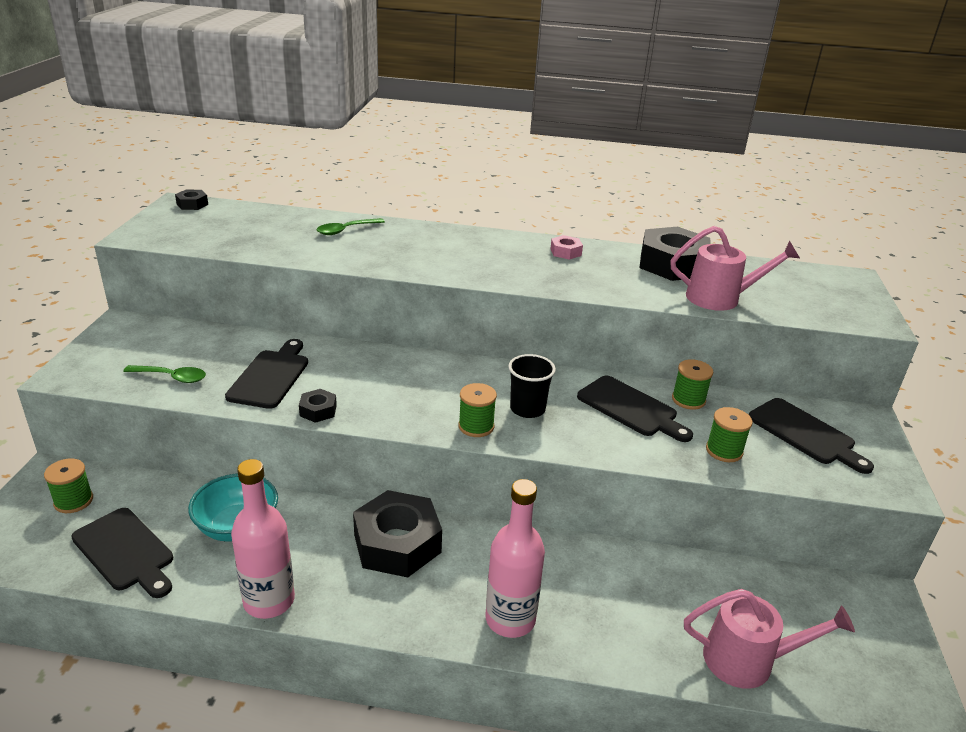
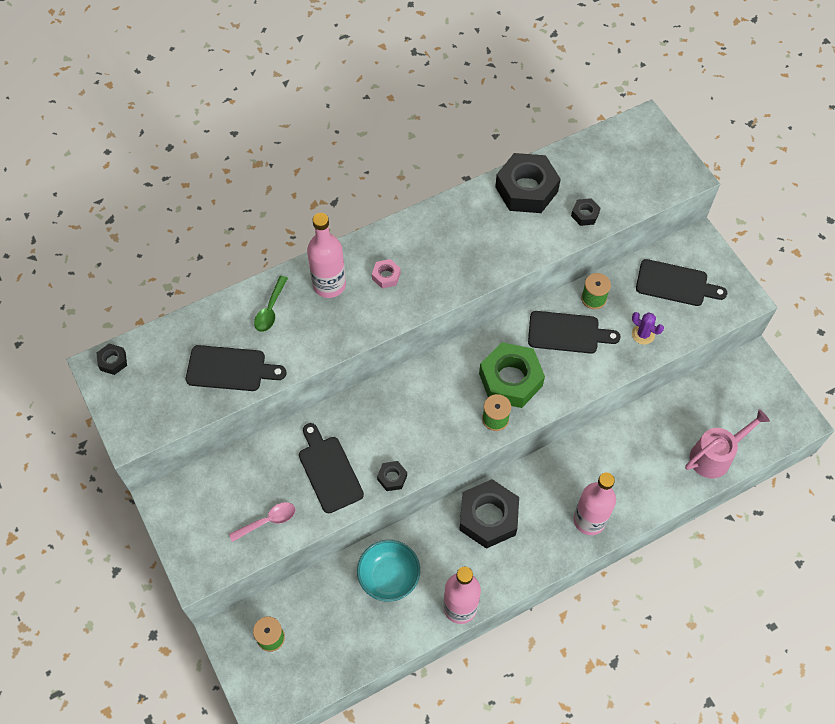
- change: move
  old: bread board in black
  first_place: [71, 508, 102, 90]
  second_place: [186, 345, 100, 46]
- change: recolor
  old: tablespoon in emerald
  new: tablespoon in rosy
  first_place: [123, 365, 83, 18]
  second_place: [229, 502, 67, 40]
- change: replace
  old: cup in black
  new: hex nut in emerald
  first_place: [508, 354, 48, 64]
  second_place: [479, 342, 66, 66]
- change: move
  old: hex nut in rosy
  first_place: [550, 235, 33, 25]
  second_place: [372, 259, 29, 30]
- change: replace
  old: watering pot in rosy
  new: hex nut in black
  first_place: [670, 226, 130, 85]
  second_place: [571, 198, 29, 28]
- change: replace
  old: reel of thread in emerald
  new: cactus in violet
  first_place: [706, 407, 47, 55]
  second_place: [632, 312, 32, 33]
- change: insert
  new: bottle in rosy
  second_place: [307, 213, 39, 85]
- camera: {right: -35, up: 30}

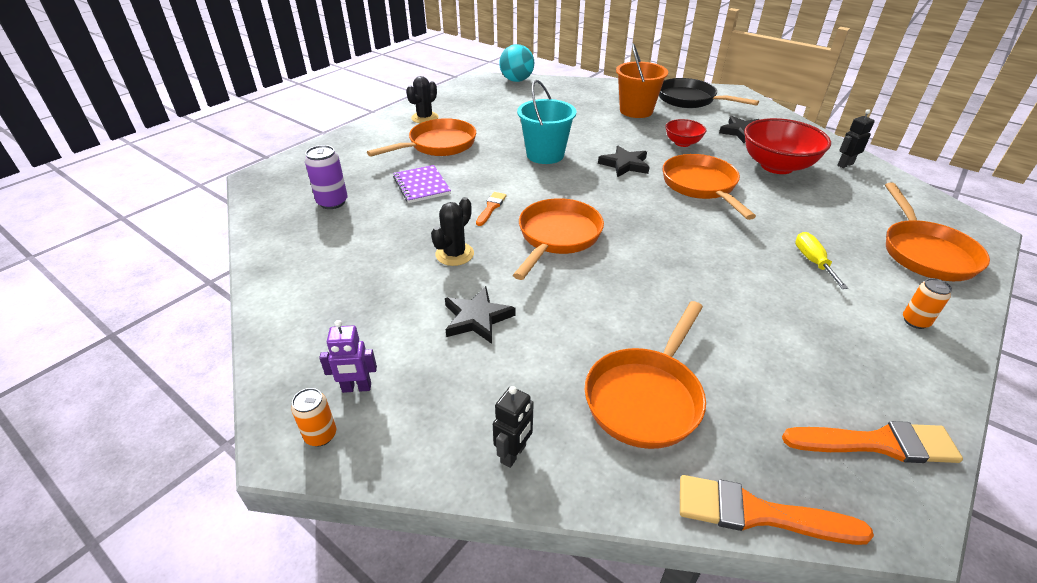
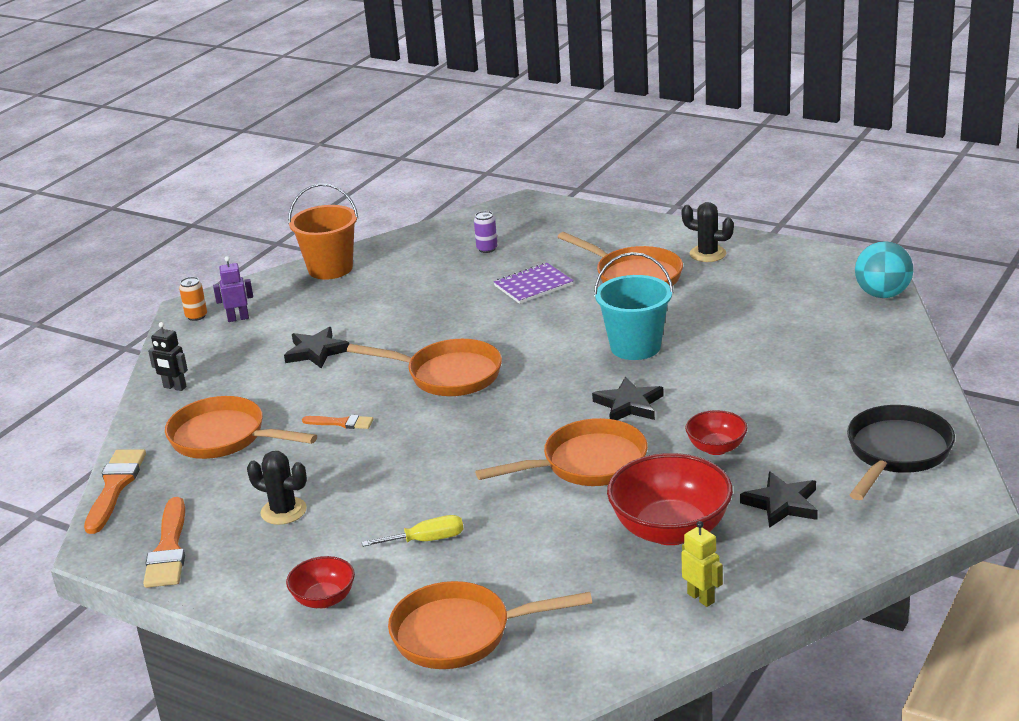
- change: resize
  old: can in violet
  first_place: [305, 145, 43, 64]
  second_place: [474, 211, 23, 42]
  factor: 0.66
- change: rotate
  old: robot figure in violet
  first_place: [319, 320, 58, 73]
  second_place: [213, 256, 40, 66]
  degrees: 90
- change: move
  old: cactus in black
  first_place: [431, 197, 43, 69]
  second_place: [247, 451, 60, 74]
- change: move
  old: paintbrush in orange
  first_place: [476, 192, 31, 34]
  second_place: [302, 415, 71, 14]
- change: move
  old: pail in orange
  first_place: [616, 43, 52, 75]
  second_place: [288, 183, 70, 97]
- change: recolor
  old: robot figure in black
  new: robot figure in yellow
  first_place: [837, 109, 38, 59]
  second_place: [681, 521, 42, 86]
- change: replace
  old: can in orange
  new: deep dish in crimson
  first_place: [903, 278, 49, 51]
  second_place: [286, 556, 69, 52]
- camera: {right: 85, up: -10}

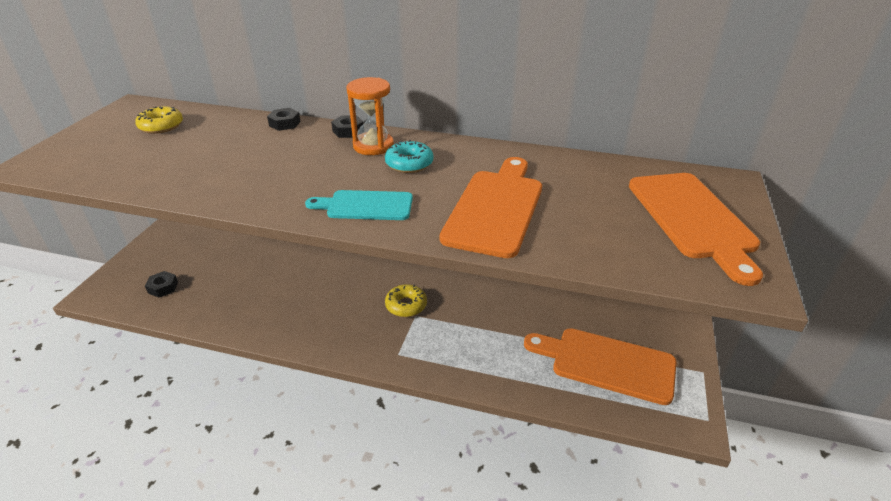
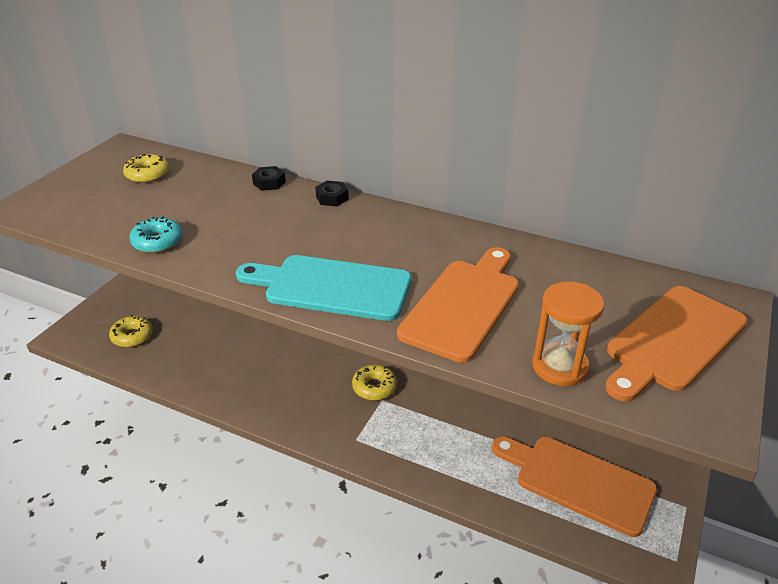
- change: replace
  old: hex nut in black
  new: glazed donut in yellow
  first_place: [145, 271, 33, 26]
  second_place: [109, 315, 44, 32]
- change: resize
  old: bread board in teal
  first_place: [305, 190, 108, 30]
  second_place: [236, 255, 175, 66]
  factor: 1.63
- change: move
  old: hourglass in orange
  first_place: [346, 77, 48, 78]
  second_place: [532, 282, 72, 104]
- change: move
  old: glazed donut in teal
  first_place: [385, 140, 49, 33]
  second_place: [129, 216, 53, 37]
- change: rotate
  old: bread board in orange
  first_place: [629, 173, 134, 113]
  second_place: [605, 286, 142, 116]
  degrees: 45
- camera: {right: 10, up: 0}

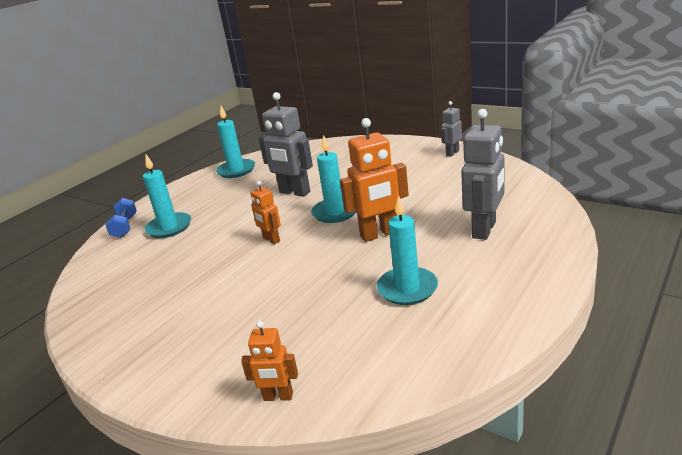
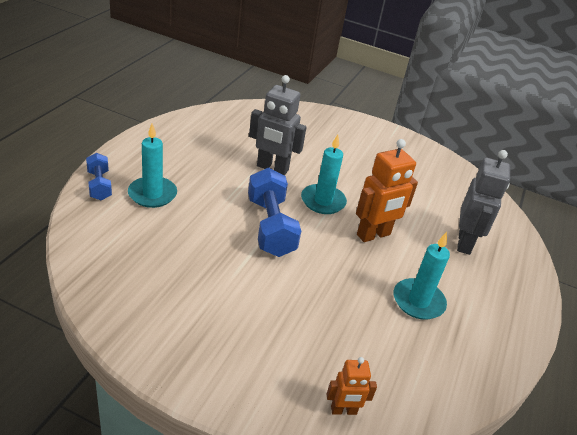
- change: delete
  old: wax candle in teal
  first_place: [216, 106, 39, 72]
- change: replace
  old: robot figure in orange
  new: hand weight in blue
  first_place: [251, 181, 30, 63]
  second_place: [248, 168, 53, 89]
- change: delete
  old: robot figure in grey
  first_place: [441, 101, 21, 56]
- camera: {right: -20, up: 10}

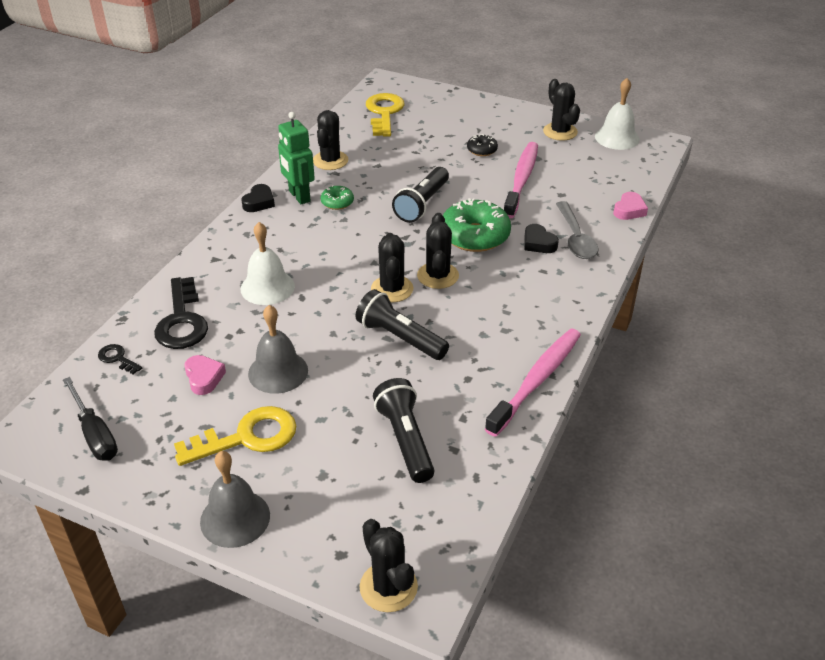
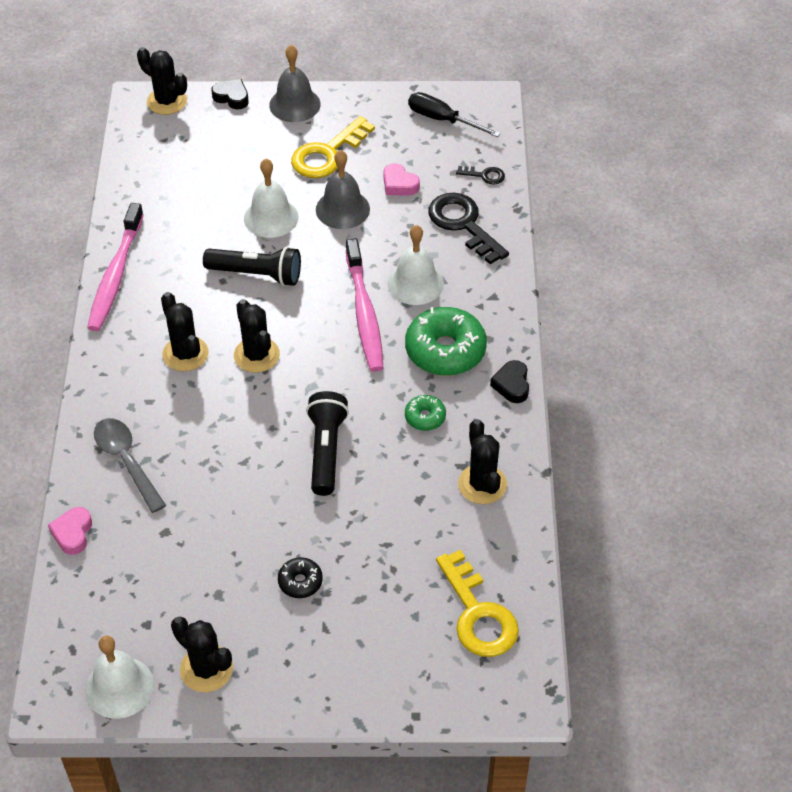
- change: delete
  old: robot figure in emerald
  first_place: [278, 112, 37, 92]
- change: move
  old: cactus in black
  first_place: [371, 233, 42, 70]
  second_place: [161, 292, 48, 79]
- change: delete
  old: torch in black
  first_place: [373, 378, 61, 105]
- change: move
  old: glazed donut in emerald
  first_place: [443, 198, 68, 54]
  second_place: [405, 307, 82, 69]
- change: move
  old: tooth brush in rosy
  first_place: [504, 142, 34, 77]
  second_place: [346, 238, 37, 134]
- change: move
  old: heart in black
  first_place: [524, 224, 35, 29]
  second_place: [212, 79, 37, 30]
- change: insert
  new: hand bell in pure white
  second_place: [244, 159, 54, 79]
- camera: {right: 155, up: 10}

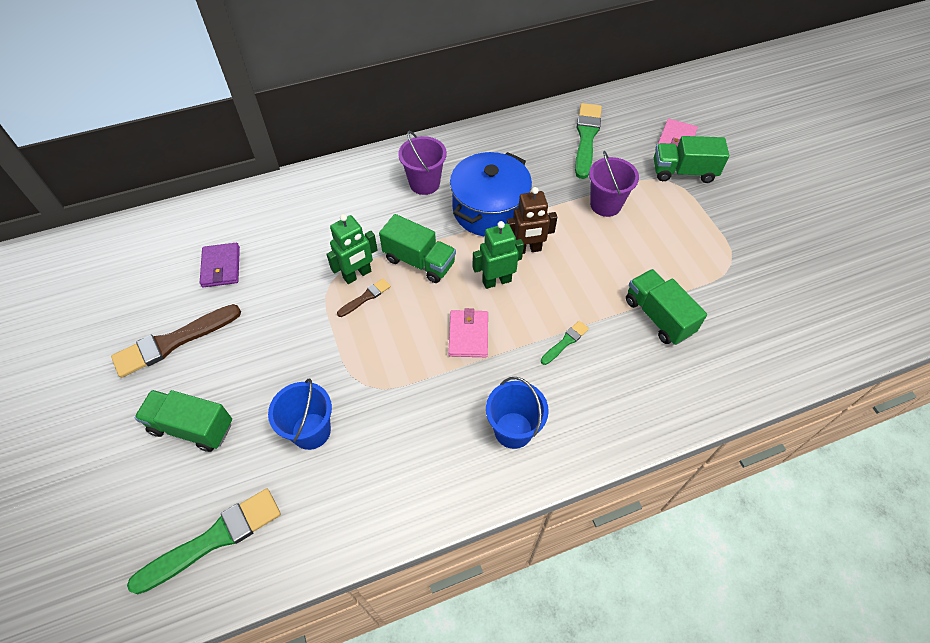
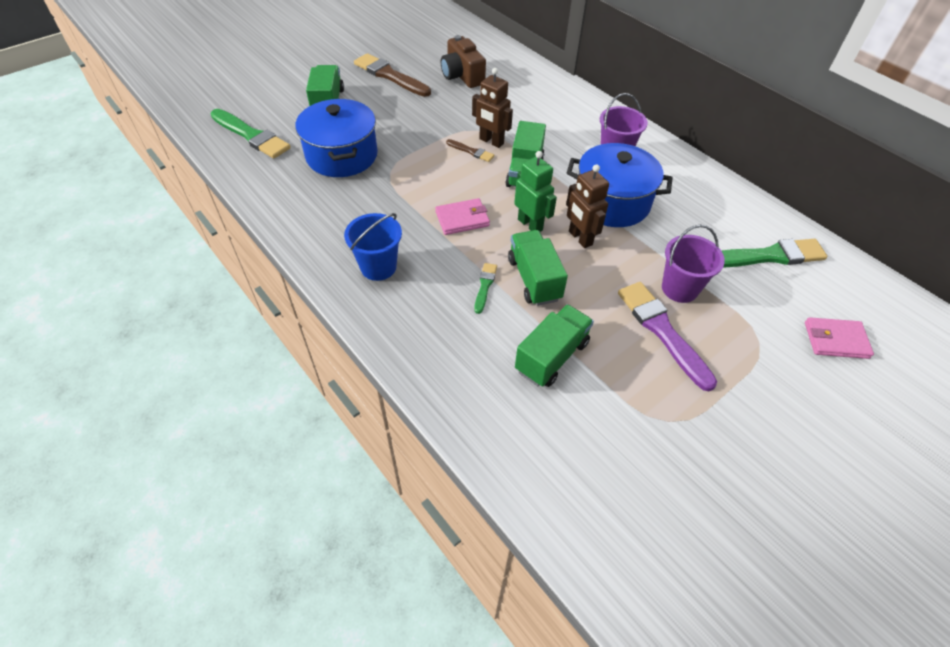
- change: replace
  old: wallet in violet
  new: camera in brown
  first_place: [200, 243, 40, 44]
  second_place: [441, 35, 45, 53]
- change: replace
  old: pail in blue
  new: stockpot in blue
  first_place: [268, 379, 64, 71]
  second_place: [295, 99, 83, 78]
- change: recolor
  old: robot figure in emerald
  new: robot figure in brown
  first_place: [326, 214, 52, 70]
  second_place: [472, 68, 41, 80]
- change: rotate
  old: paintbrush in emerald
  first_place: [541, 321, 48, 44]
  second_place: [474, 263, 23, 51]
  degrees: -105
- change: move
  old: toy truck in emerald
  first_place: [654, 136, 75, 47]
  second_place: [508, 230, 60, 76]
- change: insert
  new: paintbrush in violet
  second_place: [618, 282, 99, 109]
- camera: {right: 70, up: -5}

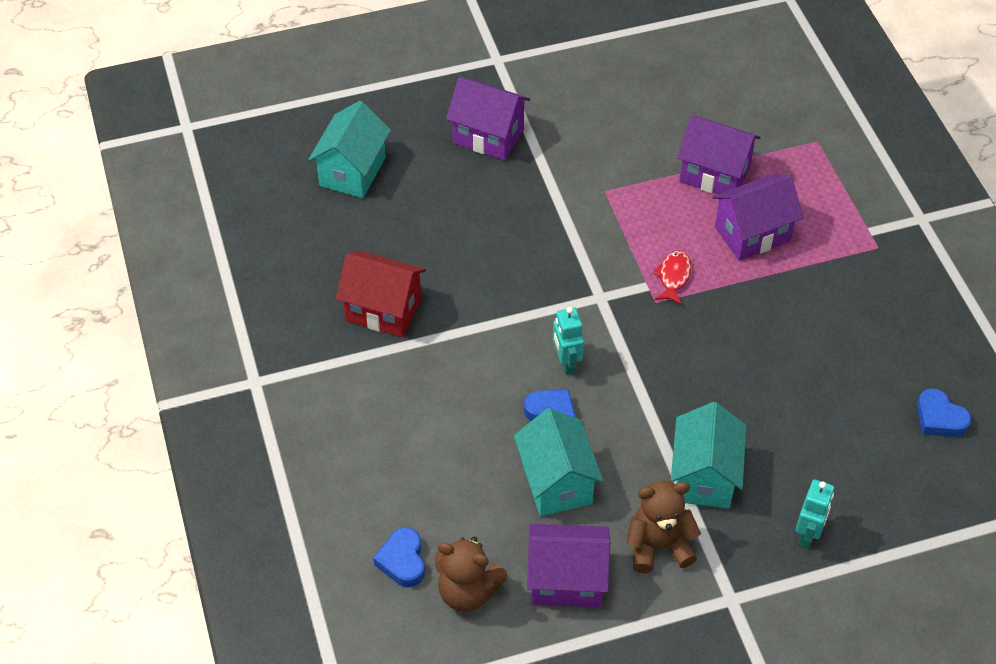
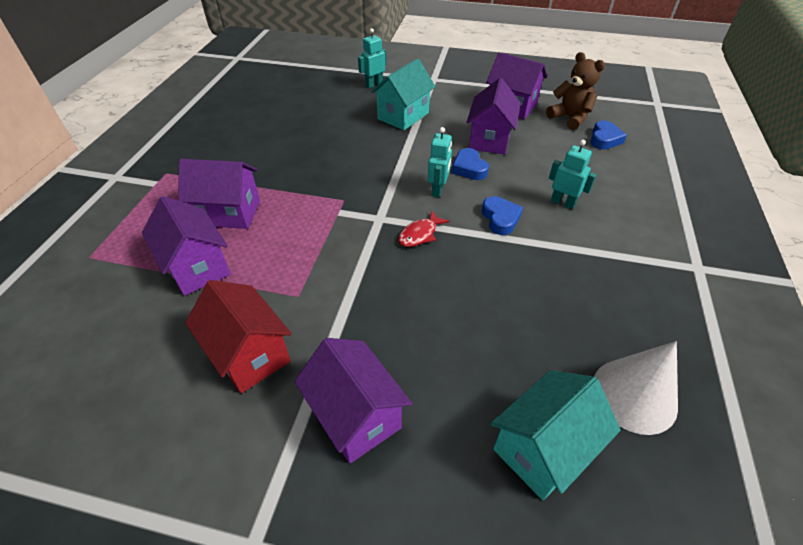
- change: move
  old: house in crimson
  first_place: [336, 251, 90, 86]
  second_place: [185, 280, 107, 113]
- change: recolor
  old: house in teal
  new: house in violet
  first_place: [514, 408, 89, 108]
  second_place: [466, 78, 55, 77]
- change: delete
  old: teddy in brown
  first_place: [626, 481, 75, 93]
- change: move
  old: fish figure in crimson
  first_place: [652, 250, 39, 55]
  second_place: [398, 211, 51, 36]
- change: move
  old: heart in blue
  first_place: [917, 388, 54, 49]
  second_place: [482, 196, 41, 39]
- change: insert
  new: robot figure in teal
  second_place: [549, 140, 48, 69]
- change: insert
  new: solid cone in pure white
  second_place: [594, 341, 84, 94]
- camera: {right: -150, up: -5}

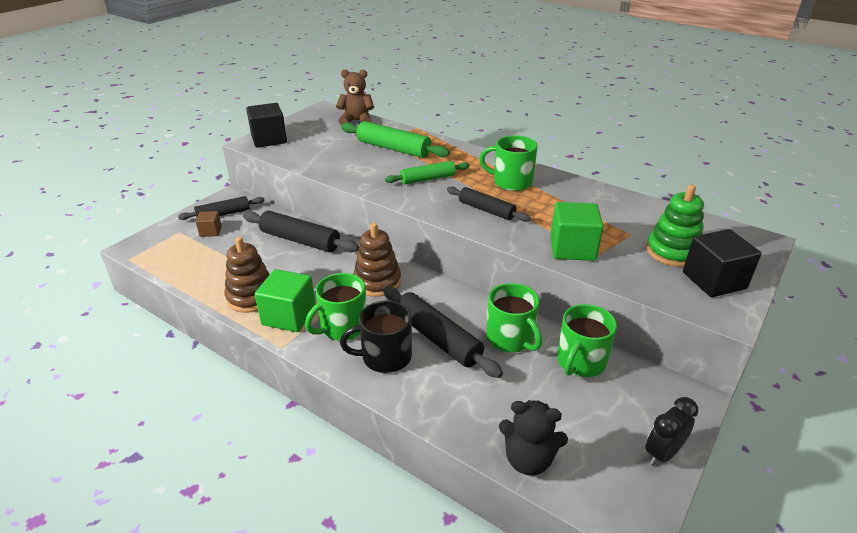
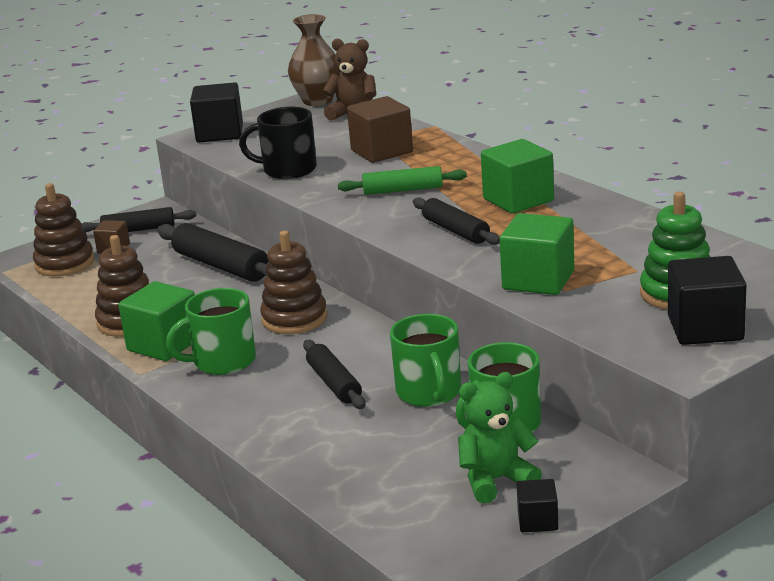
- change: move
  old: coffee mug in black
  first_place: [340, 301, 72, 72]
  second_place: [239, 107, 78, 72]
- change: replace
  old: pastry roller in emerald
  new: block in brown
  first_place: [341, 121, 109, 37]
  second_place: [347, 96, 66, 67]
- change: resize
  old: pastry roller in black
  first_place: [383, 286, 120, 92]
  second_place: [303, 340, 63, 69]
  factor: 0.65
- change: replace
  old: coffee mug in emerald
  new: block in emerald
  first_place: [479, 135, 59, 56]
  second_place: [481, 139, 73, 75]
- change: delete
  old: teddy in black
  first_place: [499, 400, 69, 76]
- change: replace
  old: clock in black
  new: block in black
  first_place: [645, 397, 54, 69]
  second_place: [516, 479, 43, 53]
- change: insert
  new: ring stacker in brown
  second_place: [33, 183, 62, 94]
- change: insert
  new: vase in brown
  second_place: [288, 14, 53, 92]
- change: insert
  new: teddy in emerald
  second_place: [458, 372, 84, 131]
- camera: {right: 20, up: -10}

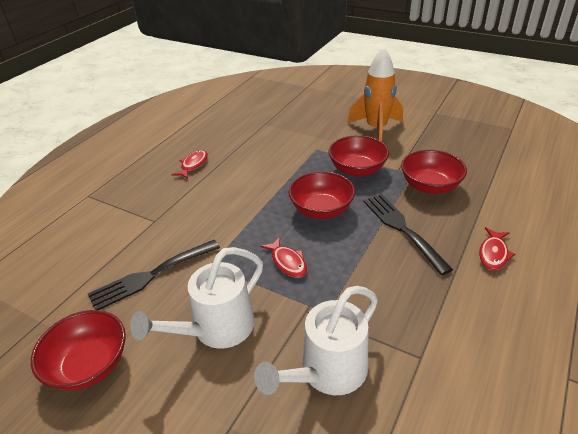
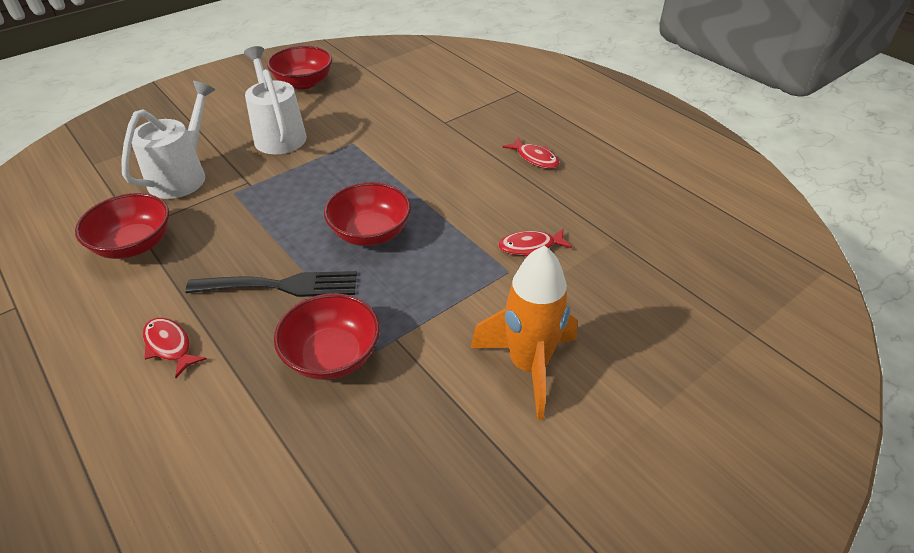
- change: delete
  old: dinner fork in black
  first_place: [88, 240, 132, 70]
- change: rotate
  old: watering pot in pure white
  first_place: [254, 286, 124, 109]
  second_place: [121, 81, 94, 118]
  degrees: 45
- change: move
  old: fish figure in crimson
  first_place: [260, 237, 47, 41]
  second_place: [498, 229, 74, 27]
- change: move
  old: deep dish in crimson
  first_place: [328, 135, 61, 42]
  second_place: [75, 193, 94, 66]
- camera: {right: 110, up: 5}

